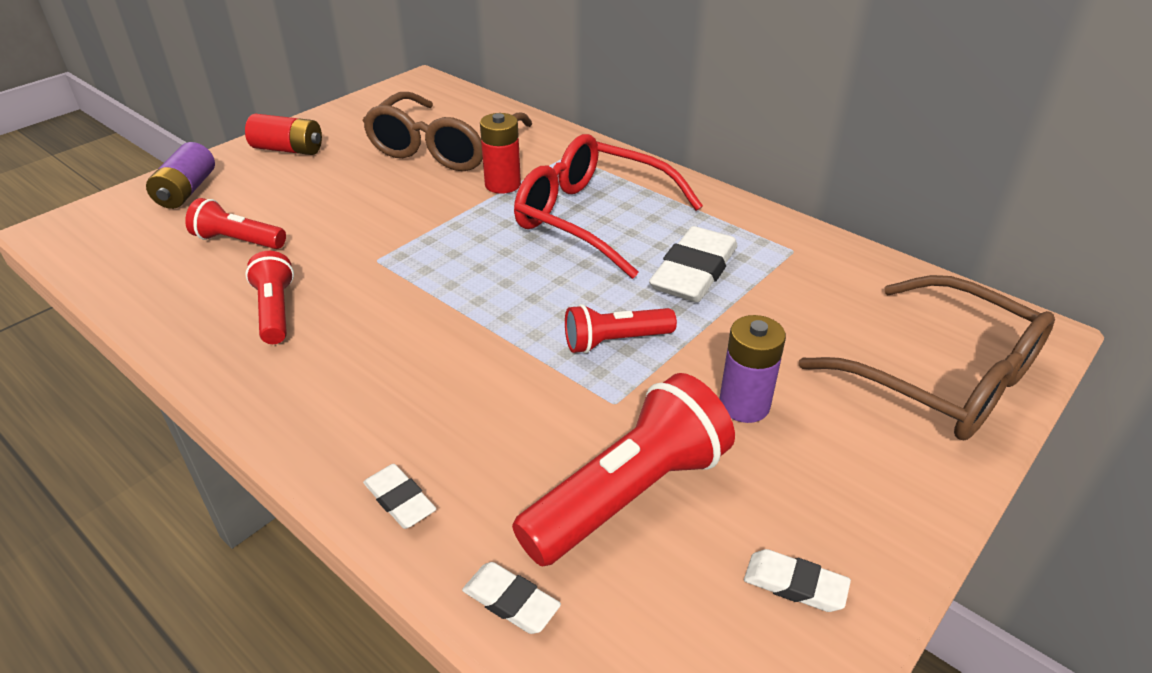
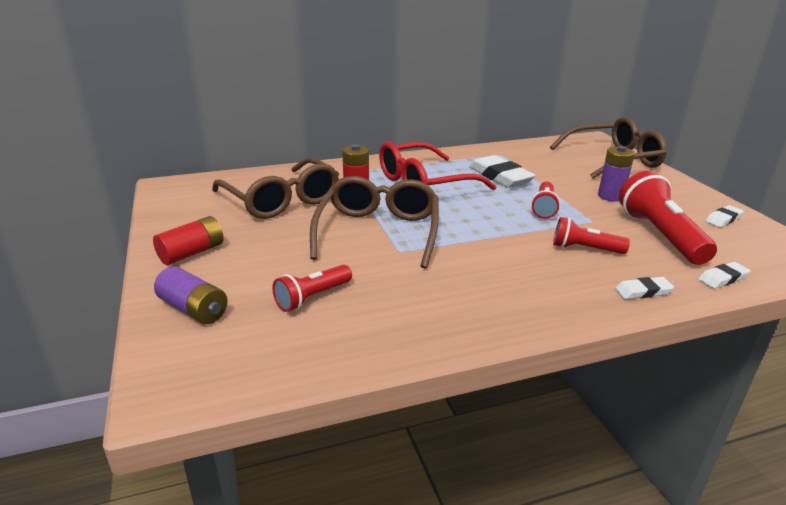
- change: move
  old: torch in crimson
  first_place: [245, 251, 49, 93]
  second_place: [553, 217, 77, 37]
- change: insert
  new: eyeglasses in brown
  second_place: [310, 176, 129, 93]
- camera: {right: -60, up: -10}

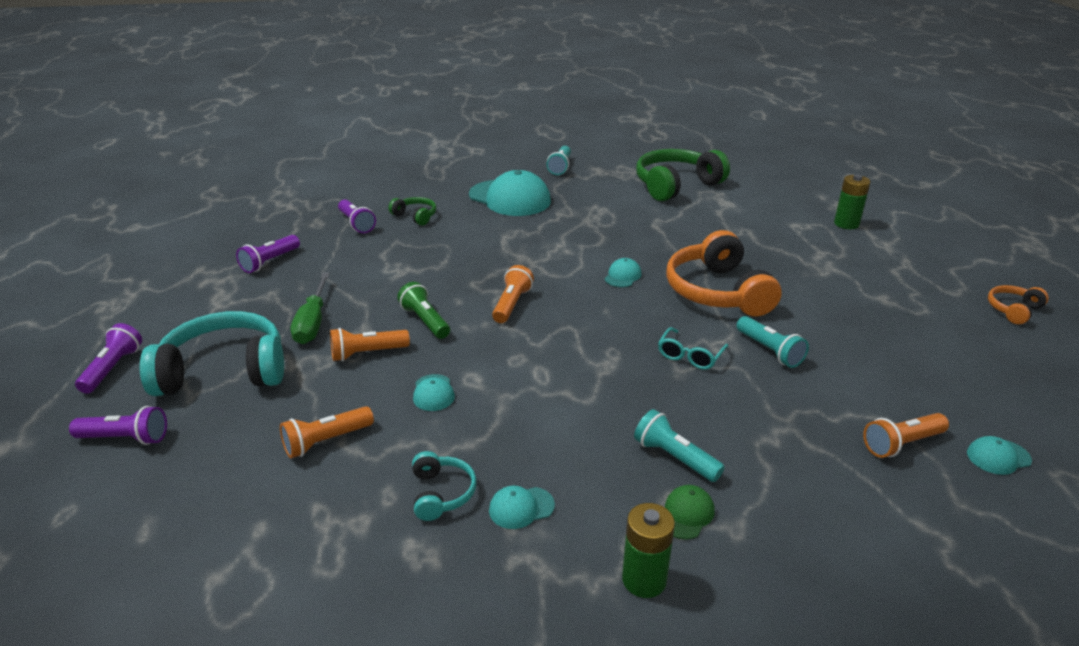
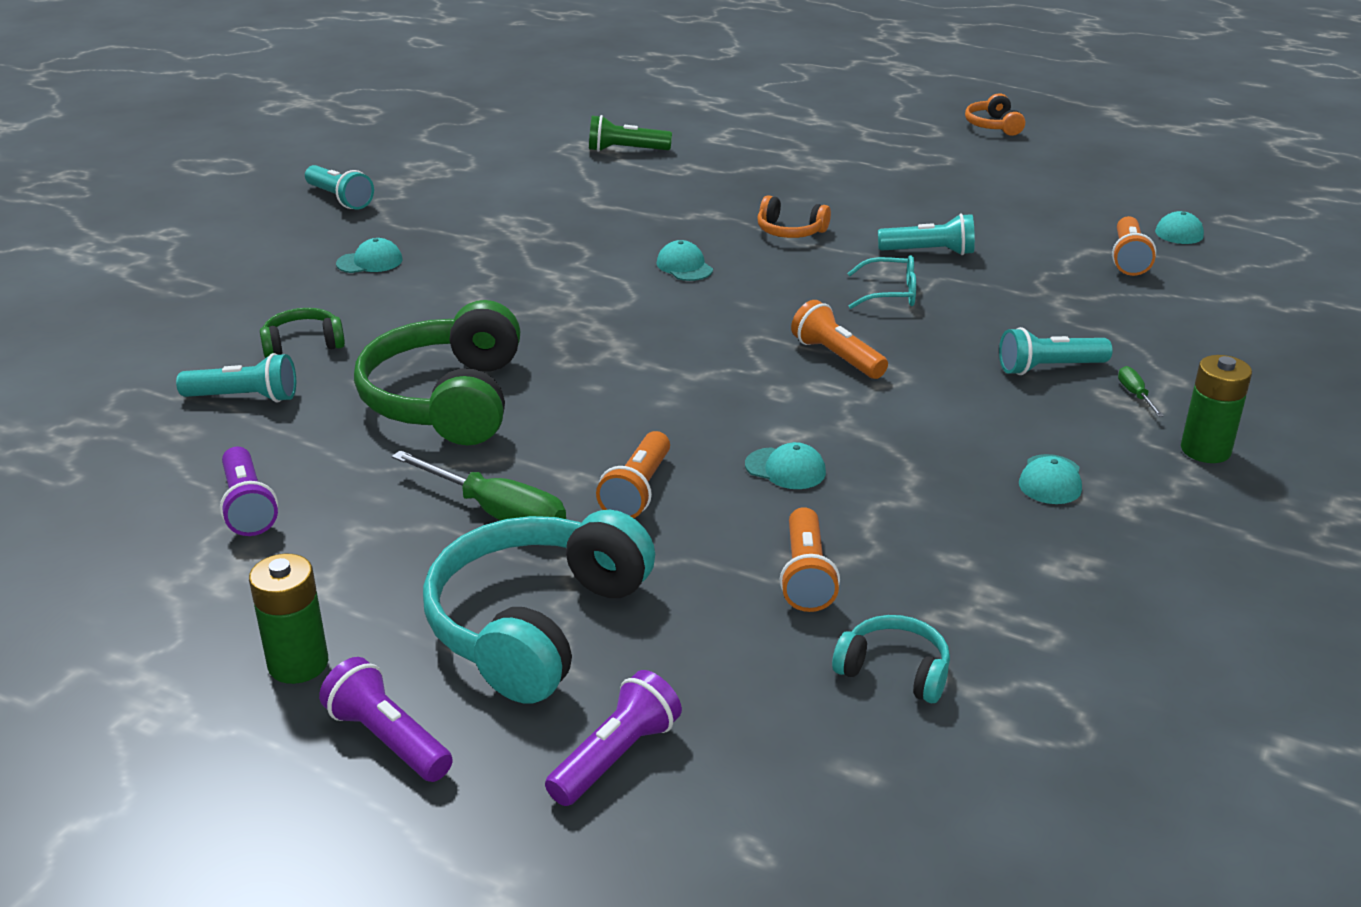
- change: recolor
  old: torch in violet
  new: torch in teal
  first_place: [338, 200, 38, 33]
  second_place: [176, 353, 120, 49]
- change: move
  old: torch in emerald
  first_place: [397, 282, 53, 57]
  second_place: [589, 115, 83, 37]
- change: move
  old: headphones in teal
  first_place: [412, 451, 65, 70]
  second_place: [832, 615, 118, 88]
- change: resize
  old: peaked cap in teal
  first_place: [469, 170, 82, 46]
  second_place: [336, 238, 67, 35]
  factor: 0.43
- change: move
  old: torch in orange
  first_place: [492, 265, 42, 58]
  second_place: [791, 300, 97, 79]
- change: move
  old: headphones in emerald
  first_place: [636, 149, 94, 52]
  second_place: [354, 300, 166, 145]
- change: rotate
  old: eyeglasses in teal
  first_place: [658, 327, 70, 43]
  second_place: [848, 255, 68, 54]
  degrees: -60
- change: replace
  old: peaked cap in emerald
  new: screwdriver in emerald
  first_place: [665, 485, 50, 55]
  second_place: [1118, 366, 46, 51]
- change: resize
  old: headphones in orange
  first_place: [666, 230, 116, 86]
  second_place: [757, 195, 74, 43]
  factor: 0.48
- change: move
  old: battery in emerald
  first_place: [834, 174, 36, 55]
  second_place: [249, 554, 79, 130]
- camera: {right: -55, up: 0}

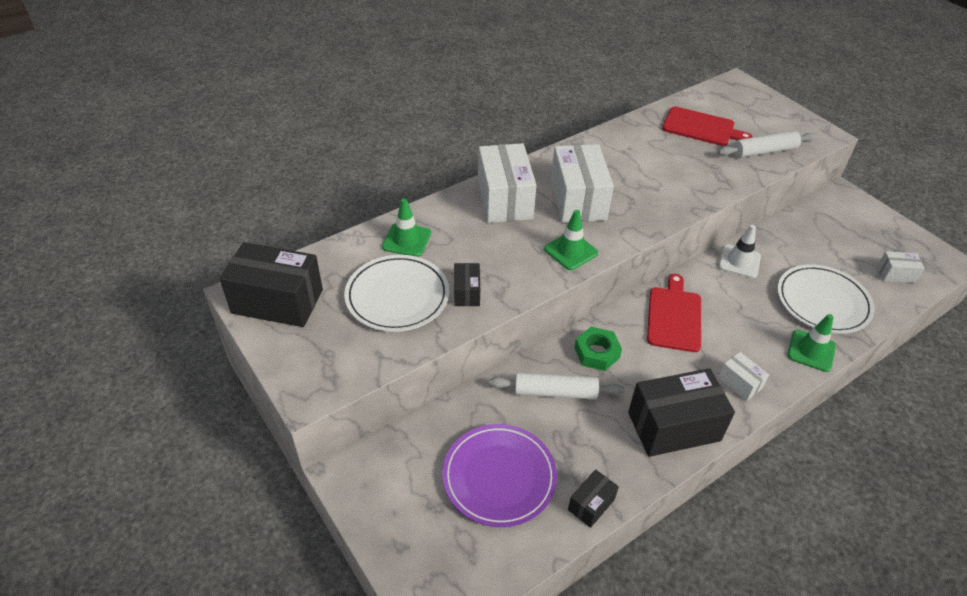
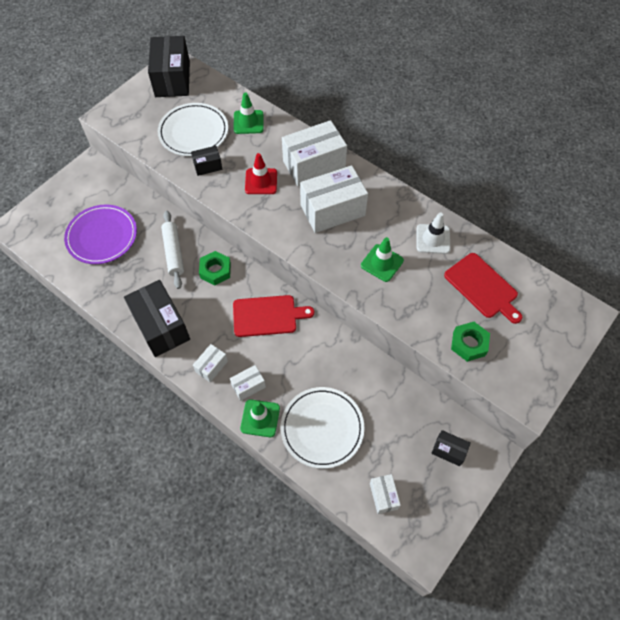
- change: move
  old: safety cone in emerald
  first_place: [544, 210, 54, 60]
  second_place: [361, 237, 43, 45]
- change: move
  old: box in black
  first_place: [568, 469, 51, 59]
  second_place: [431, 430, 40, 36]
- change: rotate
  old: bread board in crimson
  first_place: [662, 107, 91, 39]
  second_place: [444, 253, 78, 71]
  degrees: -45
- change: replace
  old: pastry roller in pure white
  new: hex nut in emerald
  first_place: [718, 131, 98, 27]
  second_place: [451, 322, 39, 40]
- change: move
  old: safety cone in pure white
  first_place: [719, 225, 42, 53]
  second_place: [417, 213, 33, 41]
- change: insert
  new: box in pure white
  second_place: [230, 365, 36, 36]
- change: insert
  new: safety cone in crimson
  second_place: [245, 153, 32, 41]
- camera: {right: 75, up: 15}

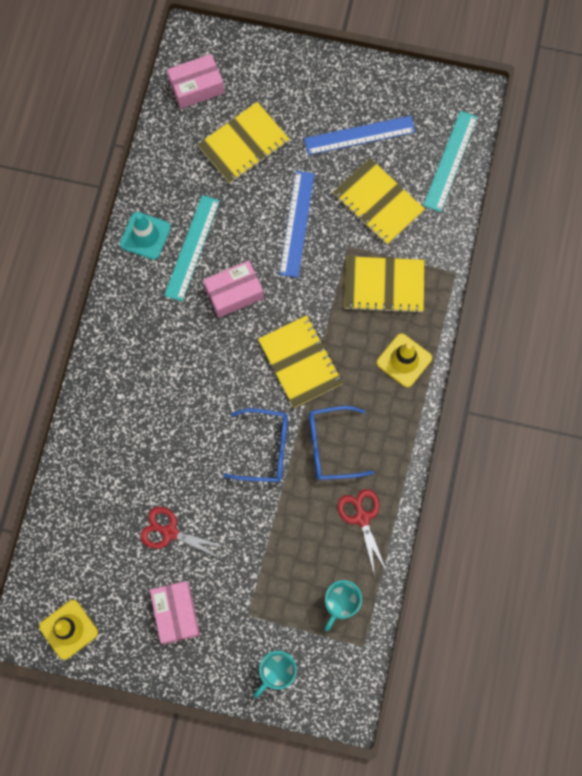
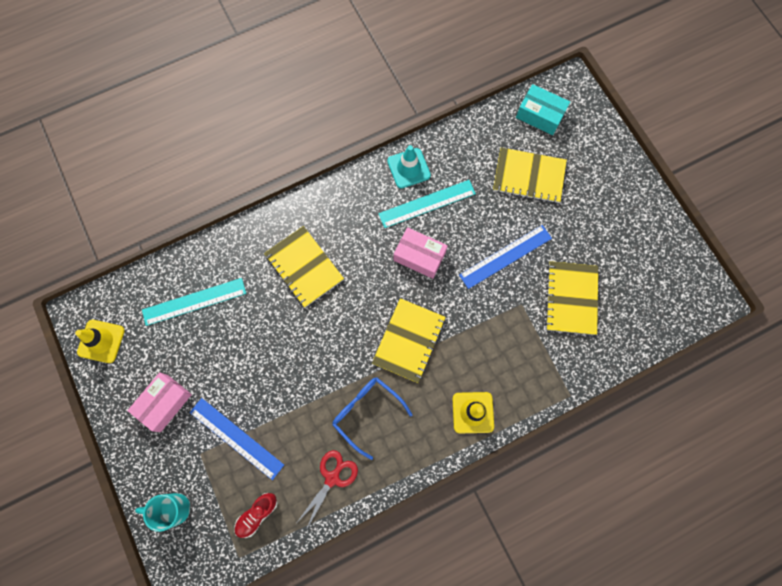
- change: delete
  old: shears in crimson
  first_place: [140, 507, 85, 53]
- change: recolor
  old: box in rosy
  new: box in teal
  first_place: [167, 54, 57, 55]
  second_place: [516, 84, 54, 51]
- change: delete
  old: eyeglasses in blue
  first_place: [223, 408, 65, 74]
- change: move
  old: ruler in blue
  first_place: [304, 116, 111, 39]
  second_place: [190, 398, 94, 82]
- change: replace
  old: coffee mug in teal
  new: lace-up shoe in crimson
  first_place: [325, 580, 37, 51]
  second_place: [234, 493, 44, 45]
- change: move
  old: exercise book in yellow
  first_place: [344, 256, 81, 58]
  second_place: [264, 226, 80, 81]
- change: move
  old: ruler in teal
  first_place: [423, 111, 55, 101]
  second_place: [142, 278, 104, 48]
- camera: {right: 50, up: 0}

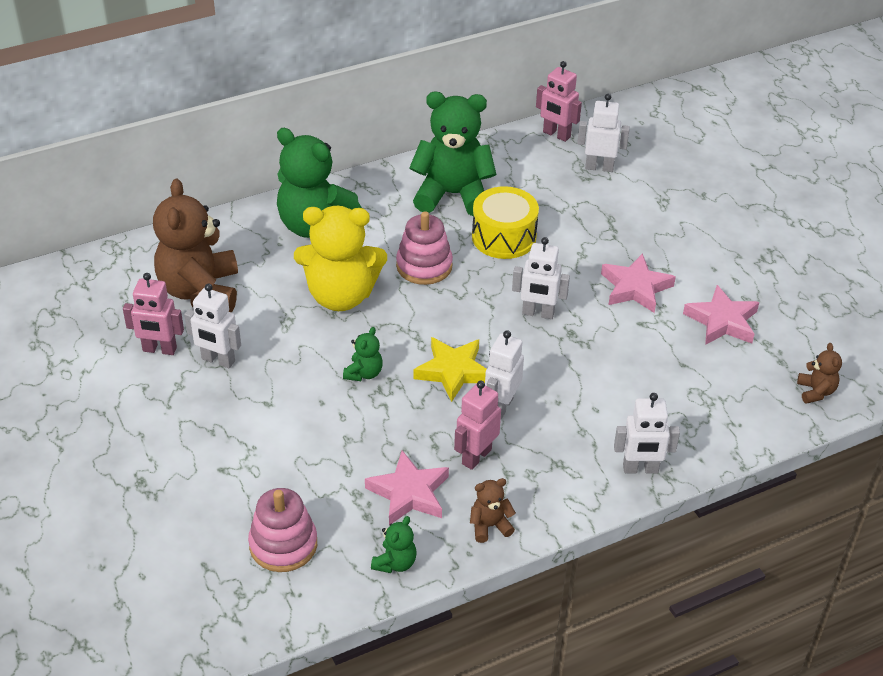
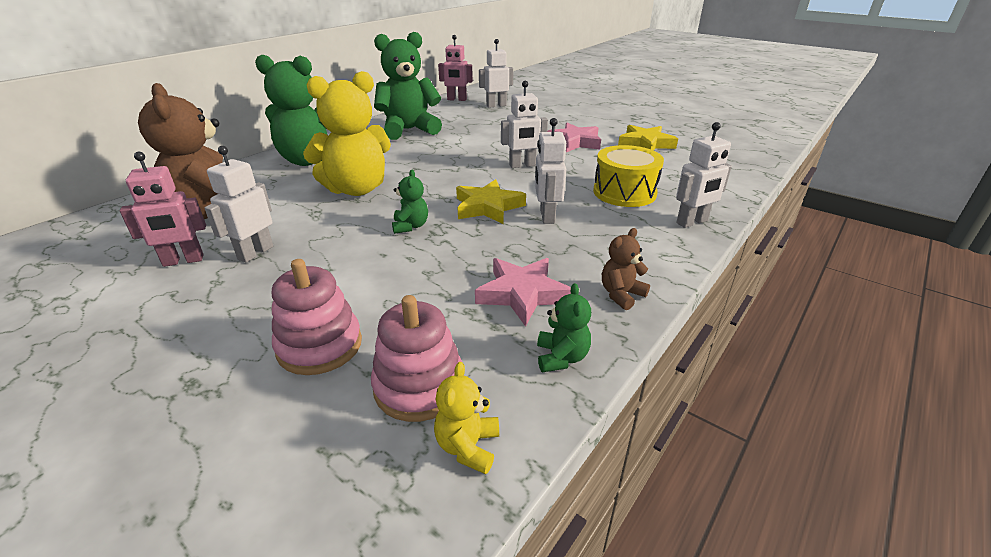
- change: rotate
  old: robot figure in pure white
  first_place: [184, 283, 57, 85]
  second_place: [204, 146, 69, 117]
  degrees: 120
- change: move
  old: ring stacker in rosy
  first_place: [396, 211, 57, 74]
  second_place: [272, 259, 90, 116]
- change: delete
  old: robot figure in rosy
  first_place: [454, 381, 47, 89]
- change: move
  old: snare drum in yellow
  first_place: [472, 186, 67, 73]
  second_place: [593, 145, 71, 62]
- change: recolor
  old: star shape in rosy
  new: star shape in yellow
  first_place: [683, 285, 76, 60]
  second_place: [618, 125, 60, 26]
- change: delete
  old: teddy in brown
  first_place: [797, 343, 45, 61]
- change: insert
  new: teddy in yellow
  second_place: [434, 362, 65, 112]
- camera: {right: -25, up: -10}

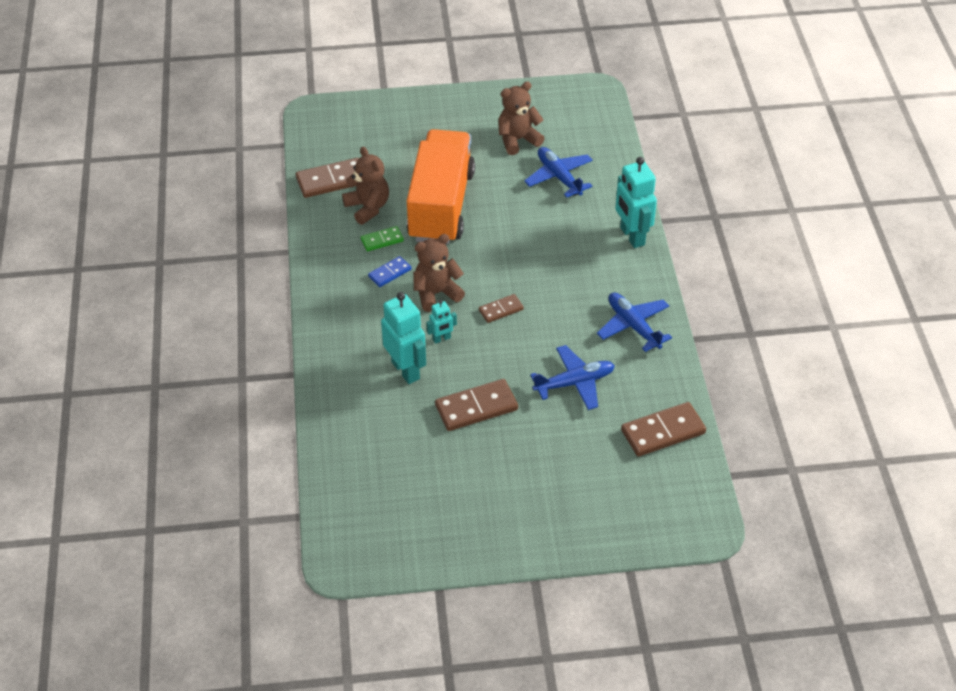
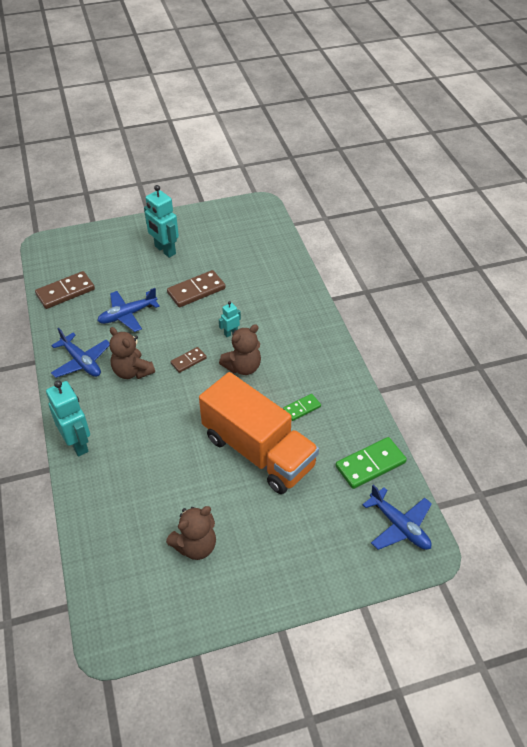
- change: recolor
  old: domino piece in brown
  new: domino piece in emerald
  first_place: [296, 158, 63, 40]
  second_place: [336, 437, 71, 52]
- change: move
  old: teddy in brown
  first_place: [342, 147, 47, 78]
  second_place: [109, 327, 46, 52]
- change: delete
  old: domino piece in blue
  first_place: [368, 256, 43, 31]
- change: move
  old: robot figure in teal
  first_place: [381, 292, 45, 92]
  second_place: [144, 185, 35, 73]
- change: rotate
  old: toy truck in orange
  first_place: [407, 129, 68, 115]
  second_place: [199, 372, 120, 122]
  degrees: -45
- change: move
  old: plane in blue
  first_place: [524, 147, 69, 50]
  second_place: [362, 484, 70, 66]
- camera: {right: 170, up: 0}

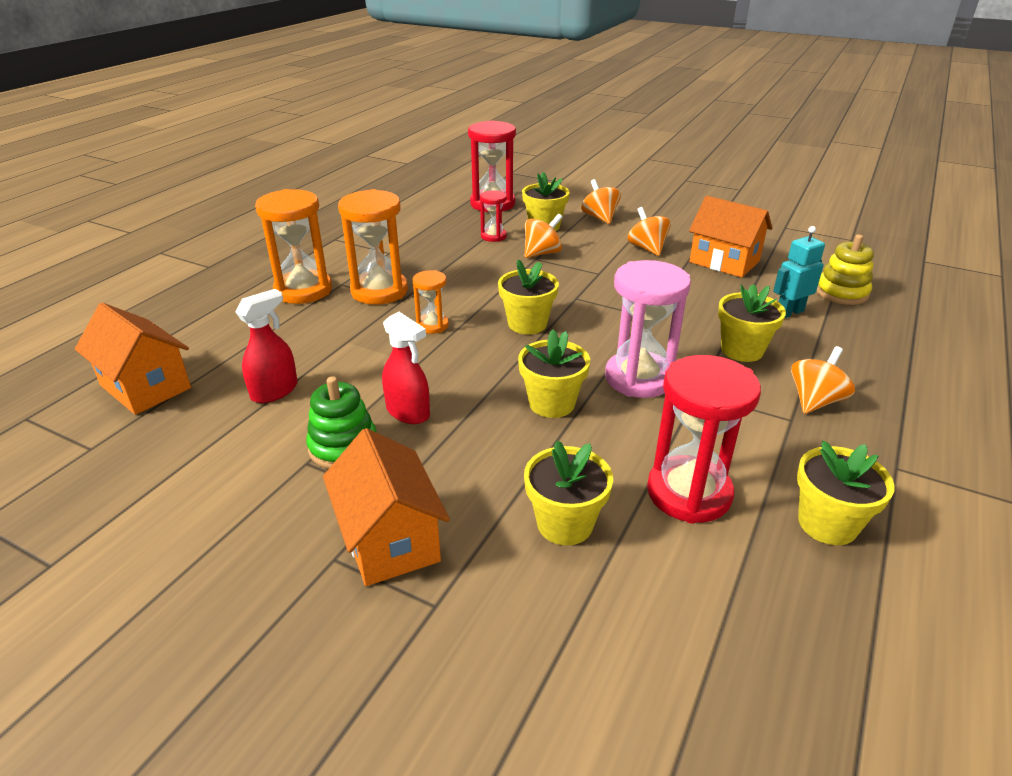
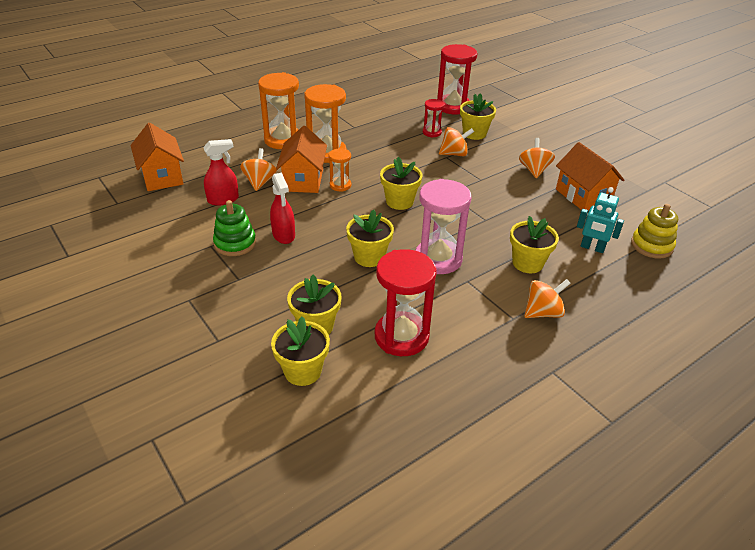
- change: move
  old: house in orange
  first_place: [323, 428, 127, 158]
  second_place: [276, 126, 51, 67]
- change: move
  old: whirligig in orange
  first_place: [581, 179, 40, 45]
  second_place: [240, 148, 37, 43]
- change: rotate
  old: robot figure in teal
  first_place: [773, 226, 52, 92]
  second_place: [577, 187, 47, 66]
  degrees: -150
- change: move
  old: potted plant in yellow
  first_place: [797, 441, 98, 104]
  second_place: [271, 317, 59, 69]
- camera: {right: 25, up: 5}

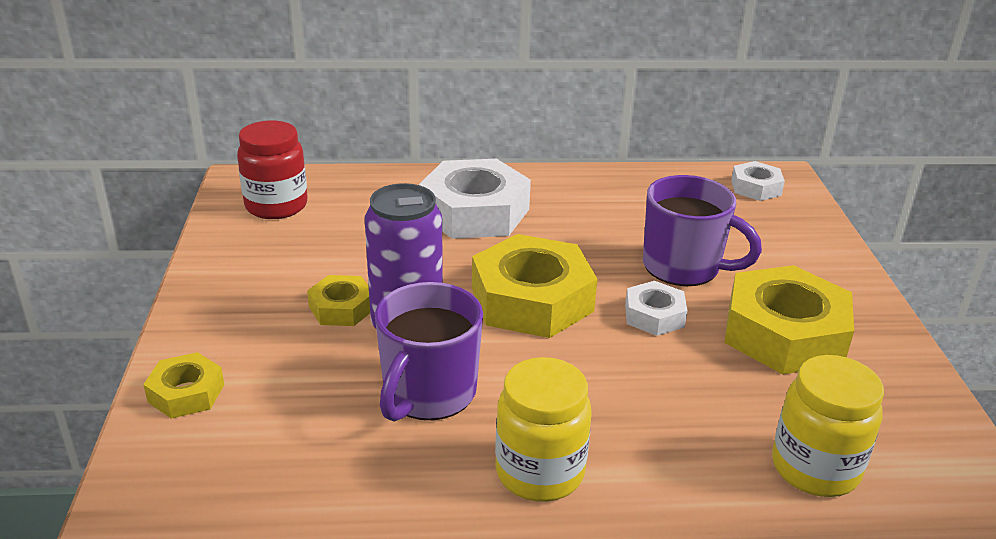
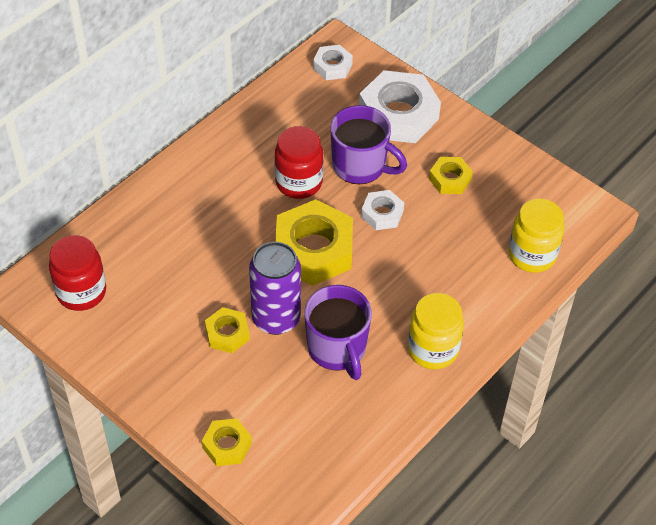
- change: move
  old: hex nut in pure white
  first_place: [419, 159, 112, 80]
  second_place: [359, 70, 82, 73]
- change: rotate
  old: coffee mug in violet
  first_place: [643, 175, 119, 111]
  second_place: [330, 105, 77, 79]
  degrees: 45
- change: resize
  old: hex nut in yellow
  first_place: [724, 265, 130, 109]
  second_place: [429, 157, 44, 37]
  factor: 0.51
- change: insert
  new: jar in crimson
  second_place: [274, 126, 50, 73]
- camera: {right: -45, up: 20}

